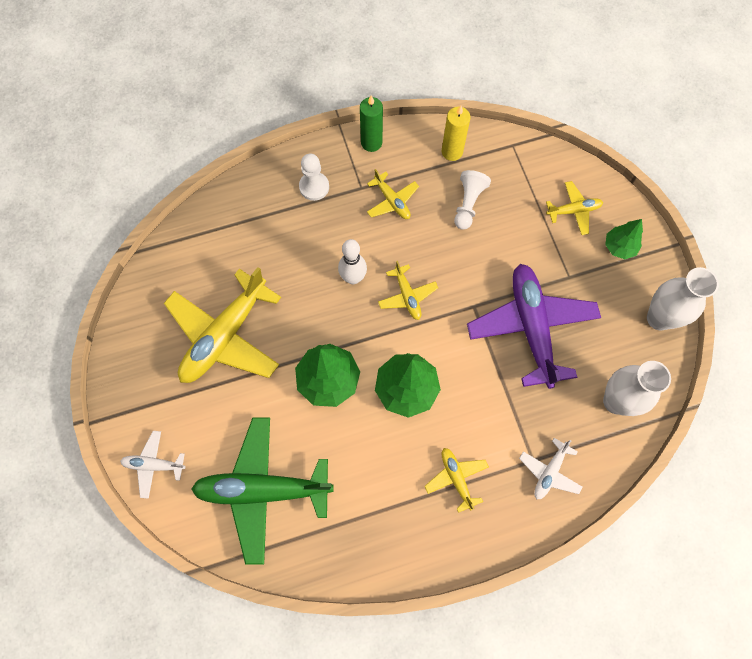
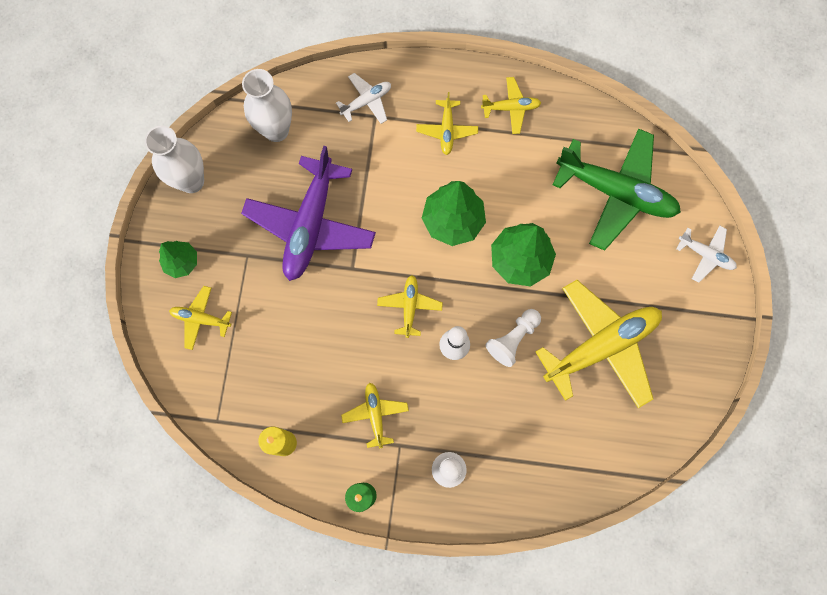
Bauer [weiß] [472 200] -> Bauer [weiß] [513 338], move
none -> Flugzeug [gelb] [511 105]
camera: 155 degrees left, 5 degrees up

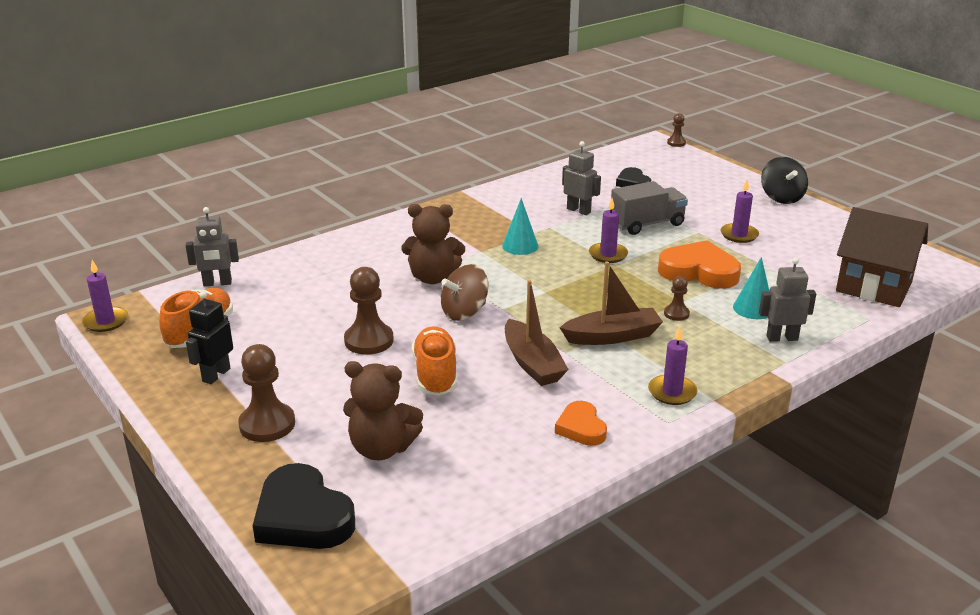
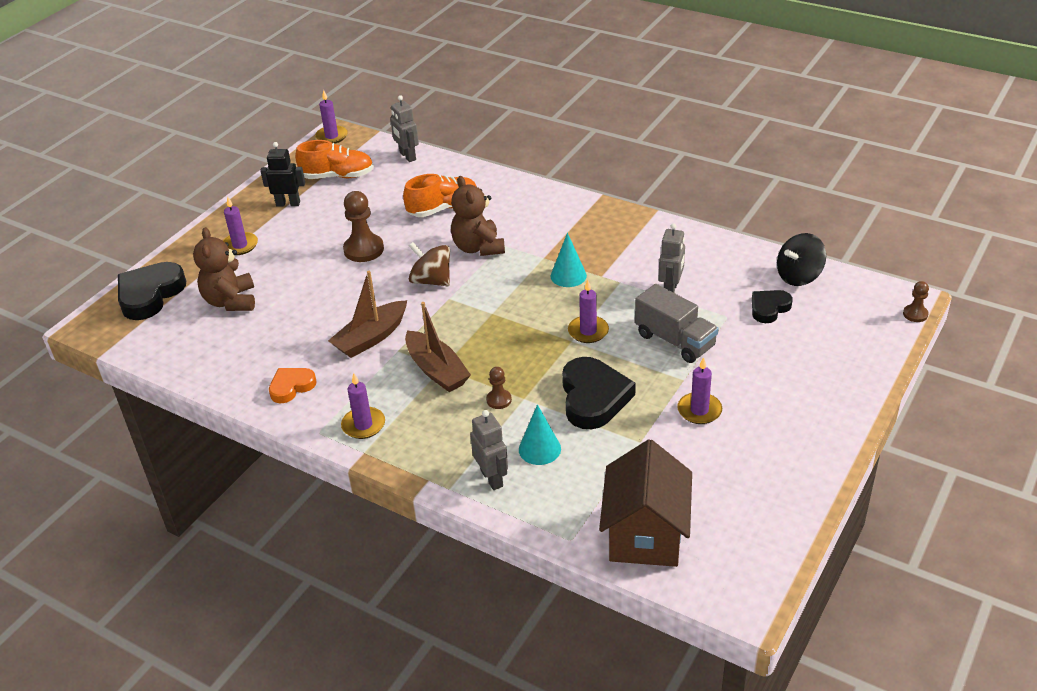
Bauer [braun] [266 393] -> Kerze [lila] [240 226]
Schuh [orange] [434 361] -> Schuh [orange] [440 195], move
Herz [orange] [699 264] -> Herz [schwarz] [599 393]
Kreisel [schwarz] [784 180] -> Kreisel [schwarz] [801 259], move
camera: 70 degrees right, 10 degrees up

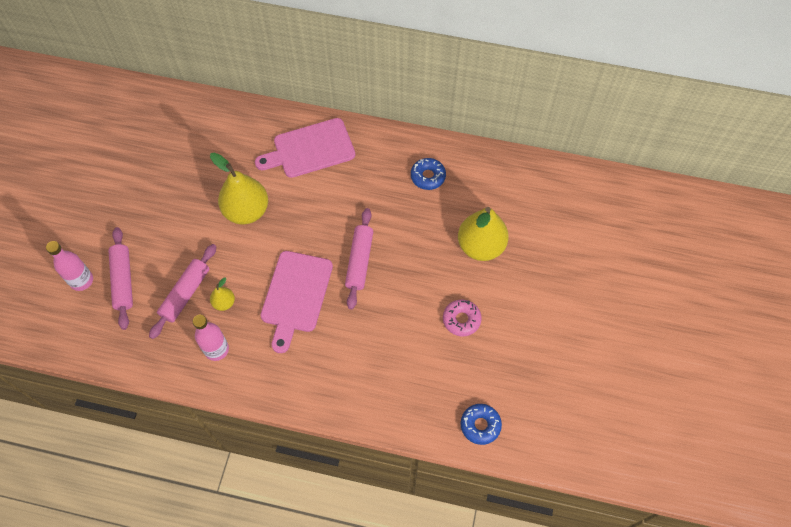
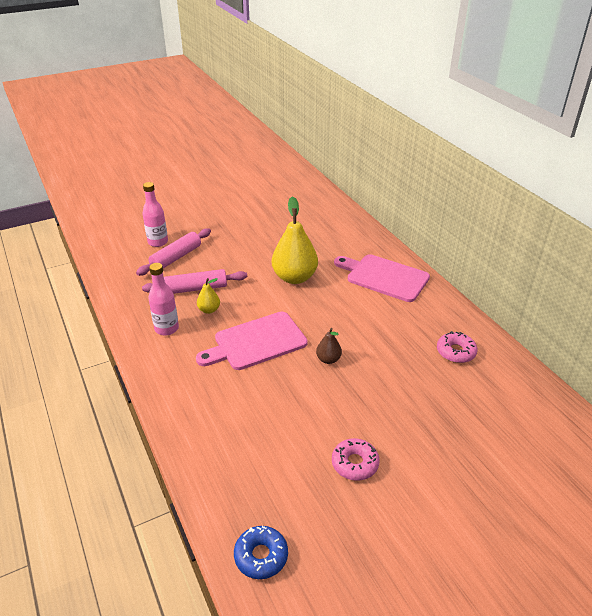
Nudelholz [rosa] [359 259] -> Birne [braun] [329 346]
Donut [blau] [428 174] -> Donut [rosa] [457 347]
Birne [gelb] [483 234] -> none
camera: 50 degrees right, 25 degrees down

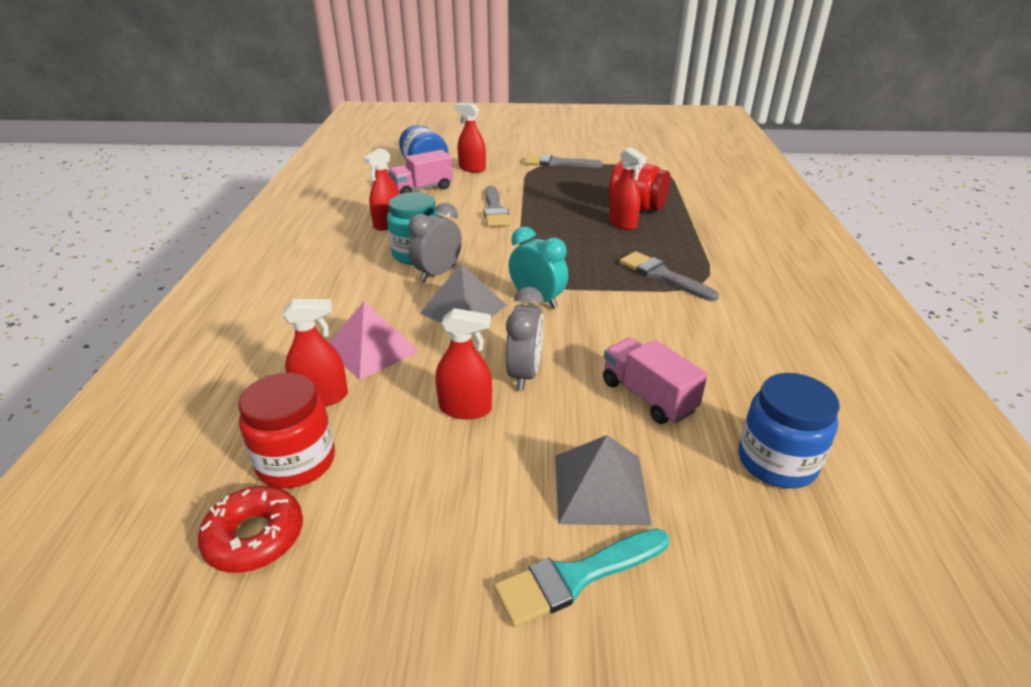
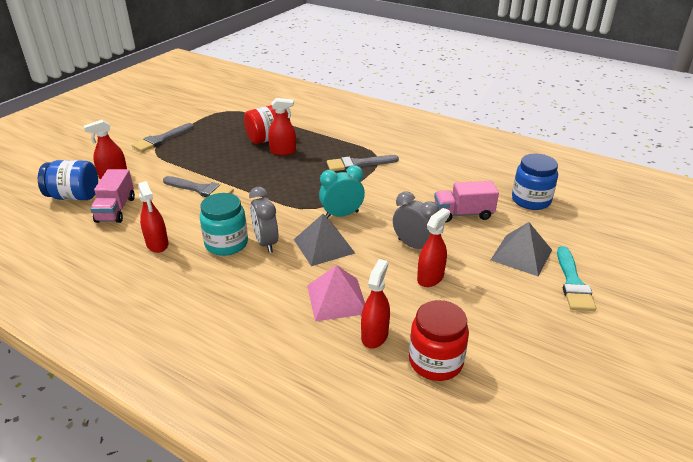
Donut [rot] [250 529] -> none
camera: 60 degrees left, 0 degrees up

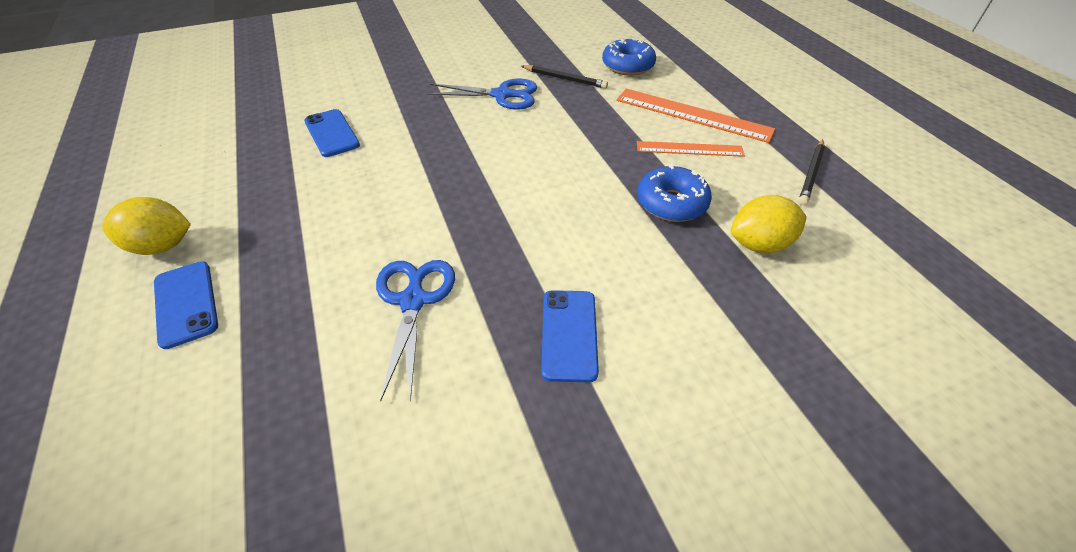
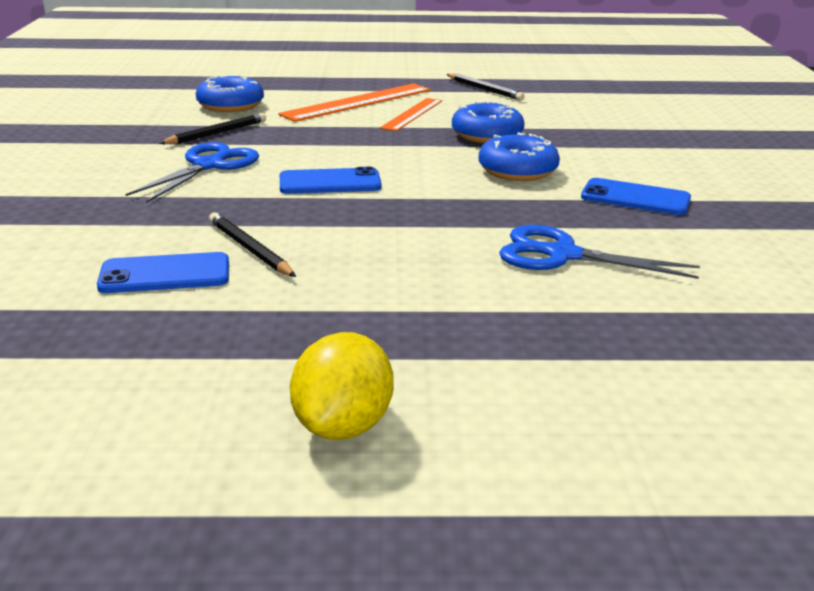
Handy [blau] [186 305] -> Handy [blau] [331 180], move
Zitrone [gelb] [769 224] -> none
none -> Bleistift [schwarz] [252 244]
none -> Donut [blau] [519 156]
camera: 70 degrees left, 20 degrees down

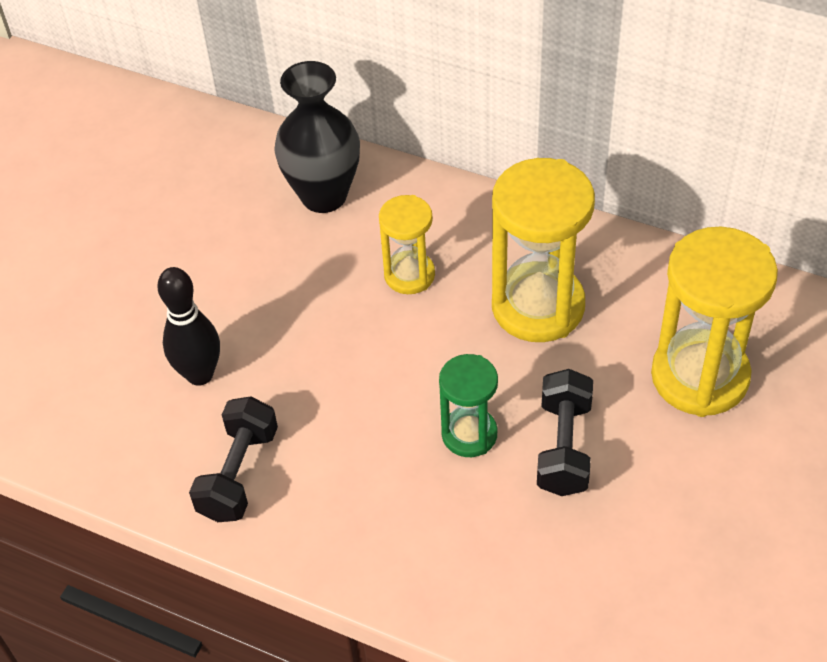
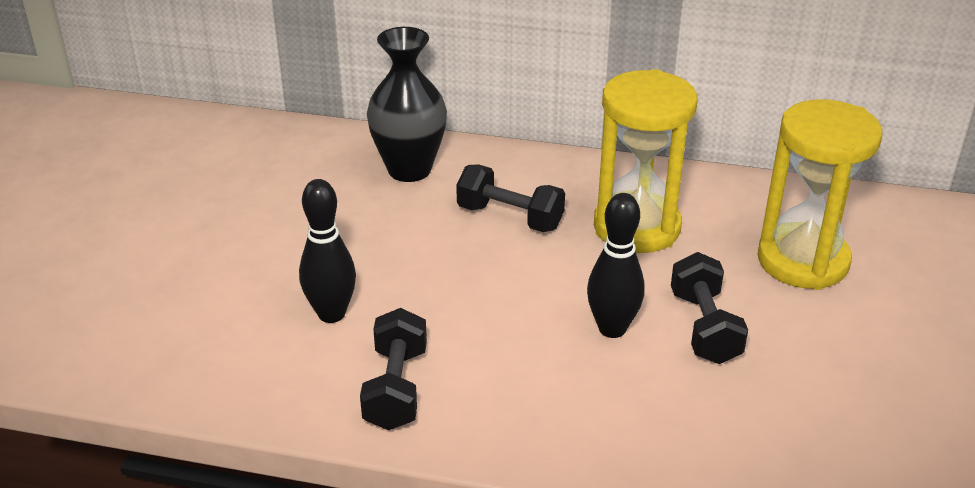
Sanduhr [gelb] [407 244] -> Hantel [schwarz] [510 198]
Sanduhr [grün] [468 405] -> Bowlingkegel [schwarz] [616 265]
camera: 15 degrees left, 15 degrees down

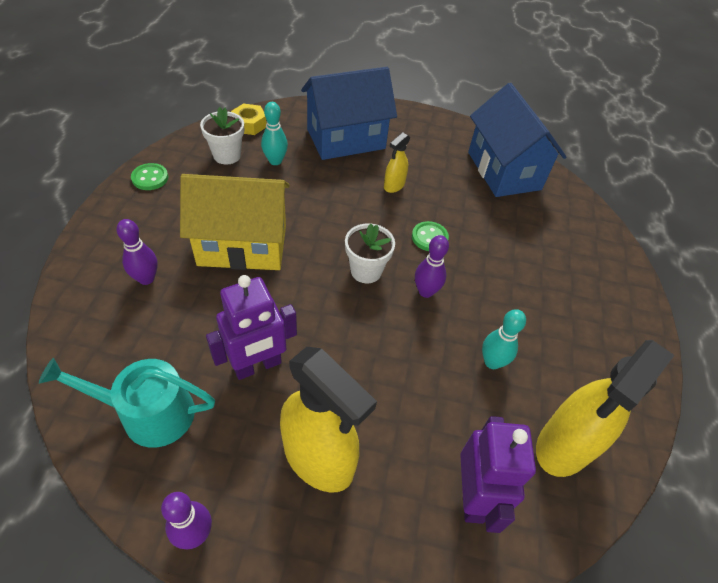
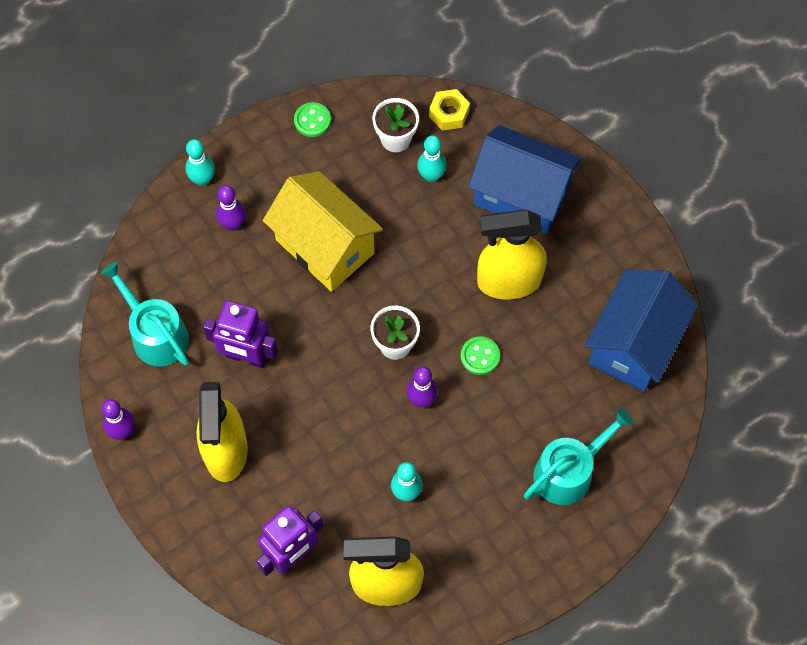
Sprühflasche [gelb] [397 162] -> Sprühflasche [gelb] [512 254], x2.10
none -> Bowlingkegel [türkis] [200 162]
none -> Gießkanne [türkis] [579 456]
camera: 50 degrees right, 15 degrees up

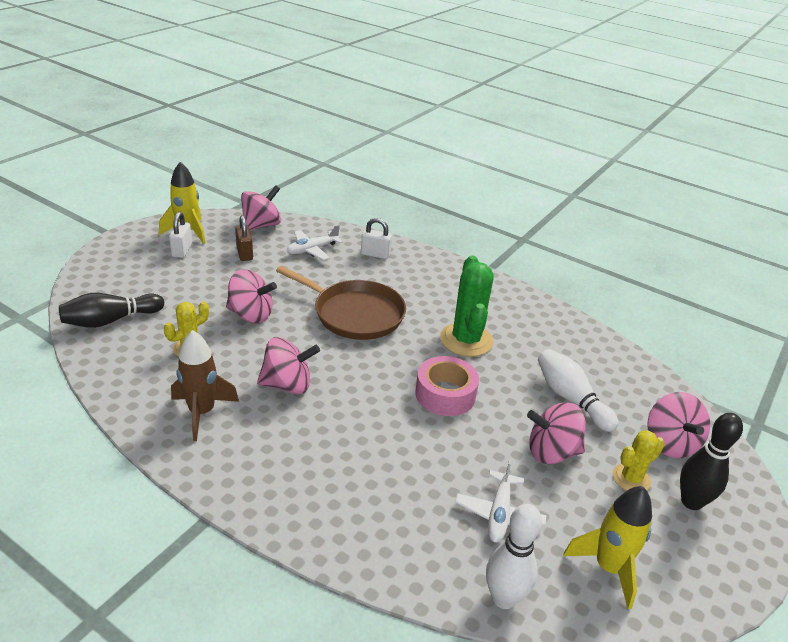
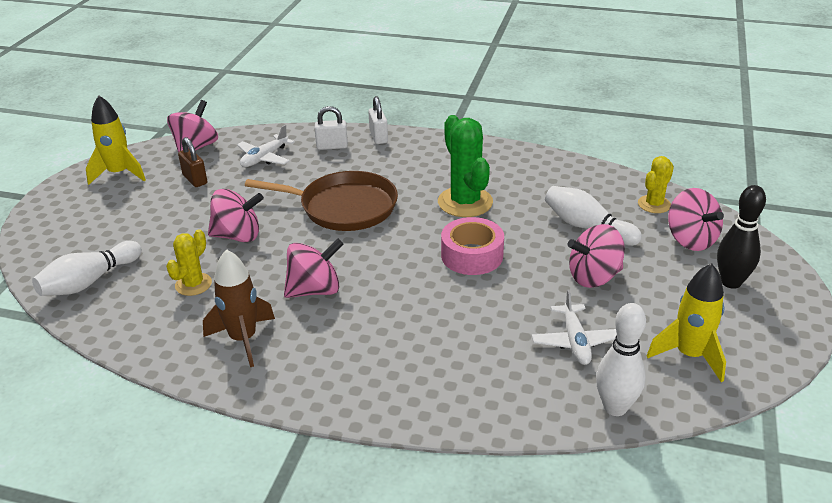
Bowlingkegel [schwarz] [111 310] -> Bowlingkegel [weiß] [87 268]
Vorhängeschloss [weiß] [180 235] -> Vorhängeschloss [weiß] [378 120], move
Kaktus [gelb] [638 460] -> Kaktus [gelb] [656 184], move
camera: 15 degrees left, 0 degrees up

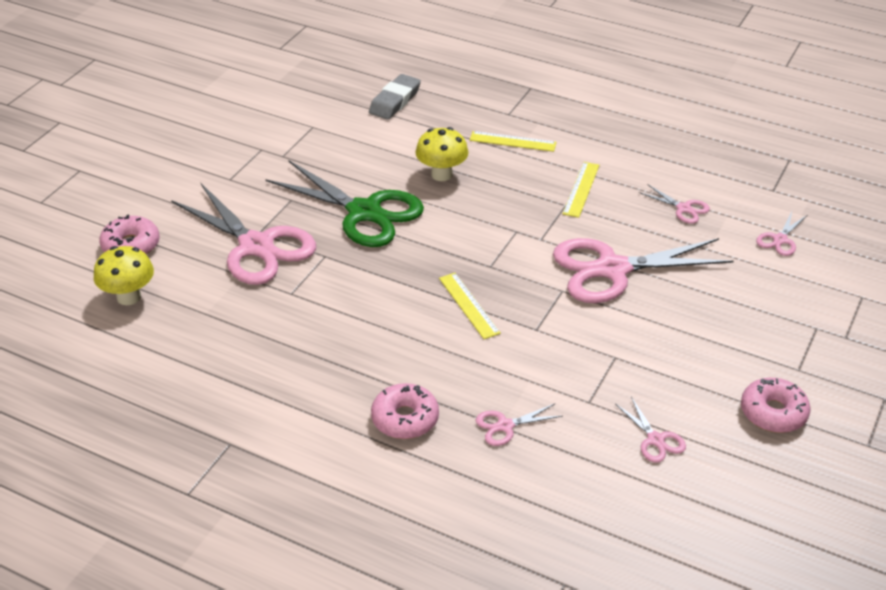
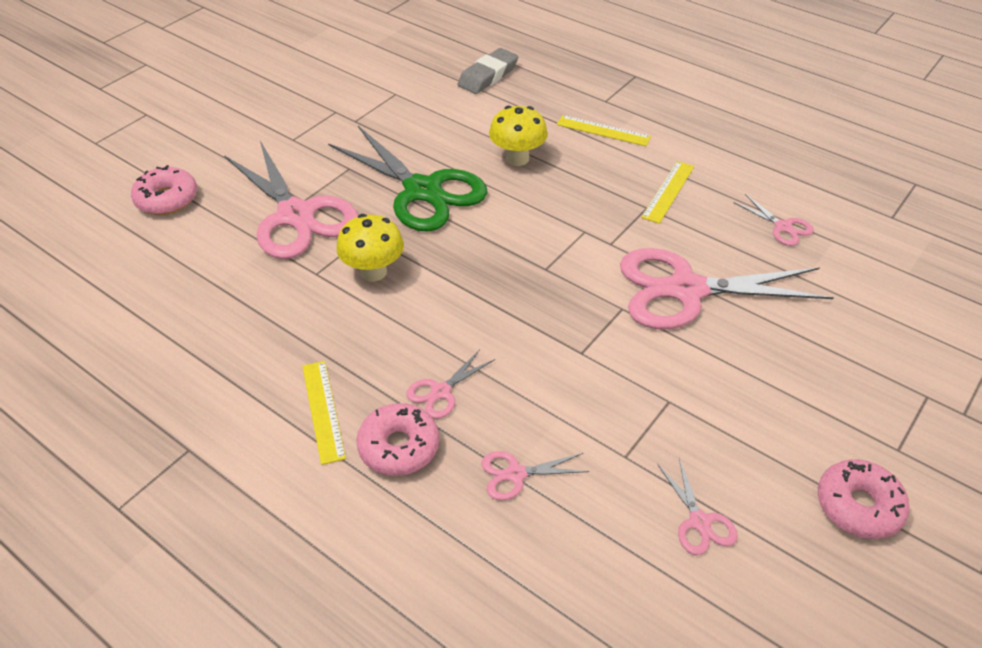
Pilz [gelb] [124 275] -> Pilz [gelb] [370 247], move
Lineal [gelb] [470 306] -> Lineal [gelb] [324 413], move
Schere [rosa] [781 234] -> Schere [rosa] [450 384], move
camera: 10 degrees right, 5 degrees up

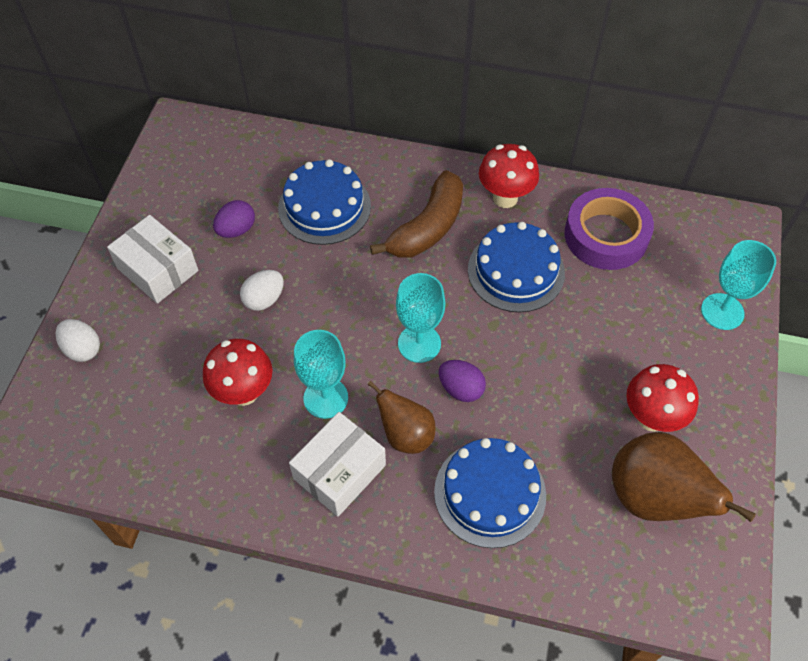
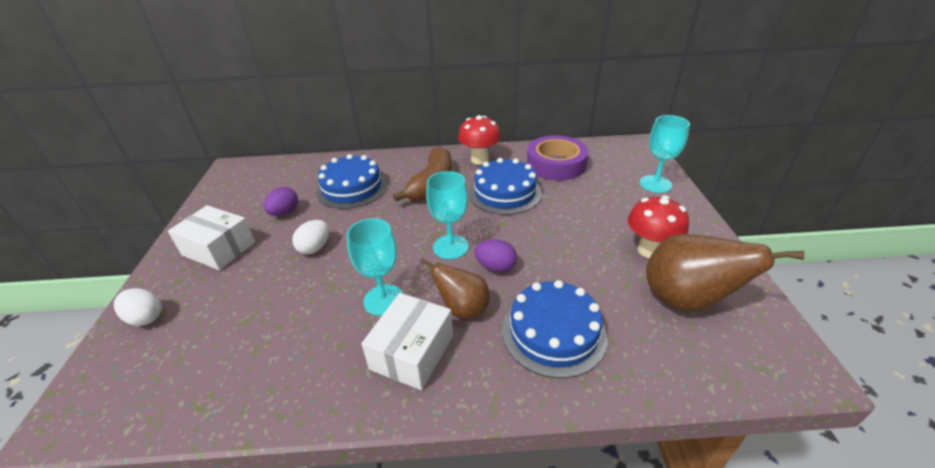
Pilz [rot] [238 372] -> none
camera: 15 degrees left, 20 degrees down

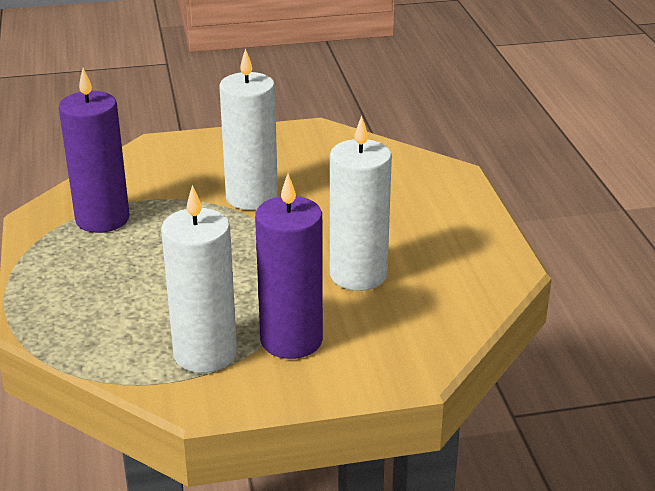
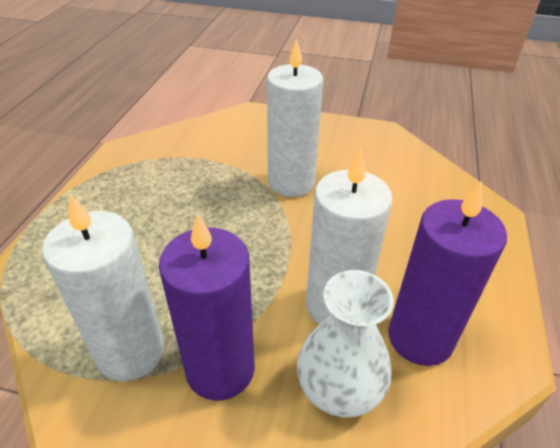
Kerze [lila] [94 150] -> Kerze [lila] [447 273], move
none -> Vase [weiß] [345 343]
camera: 25 degrees right, 10 degrees up

